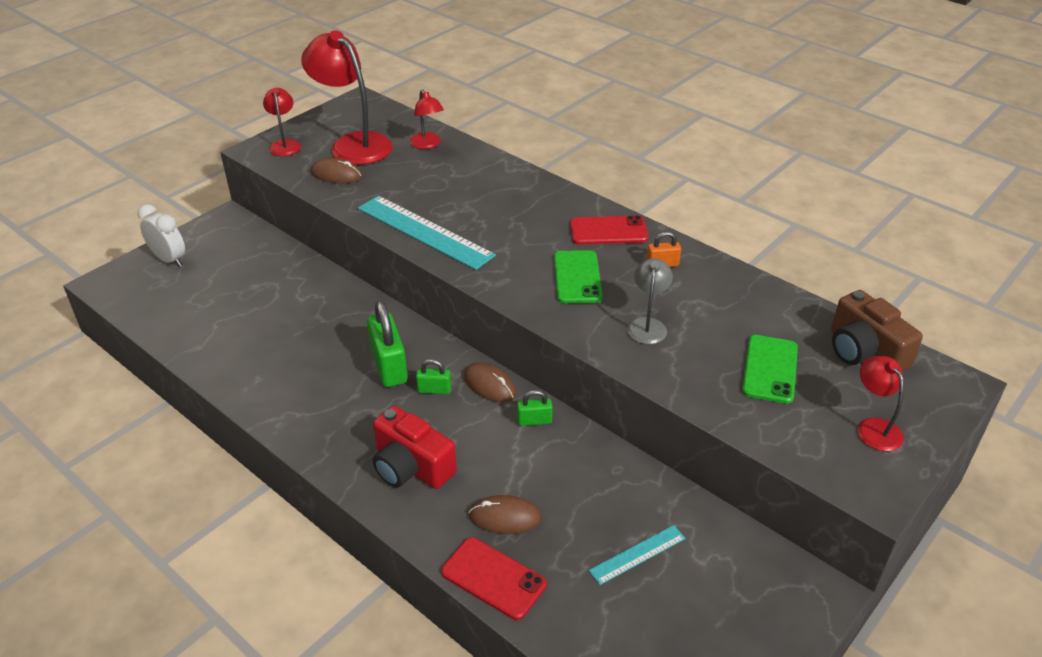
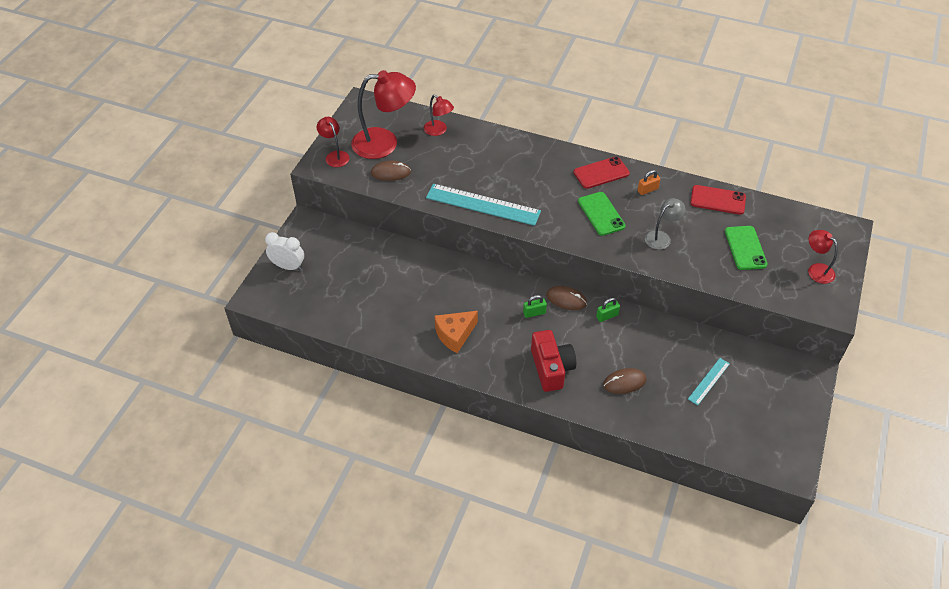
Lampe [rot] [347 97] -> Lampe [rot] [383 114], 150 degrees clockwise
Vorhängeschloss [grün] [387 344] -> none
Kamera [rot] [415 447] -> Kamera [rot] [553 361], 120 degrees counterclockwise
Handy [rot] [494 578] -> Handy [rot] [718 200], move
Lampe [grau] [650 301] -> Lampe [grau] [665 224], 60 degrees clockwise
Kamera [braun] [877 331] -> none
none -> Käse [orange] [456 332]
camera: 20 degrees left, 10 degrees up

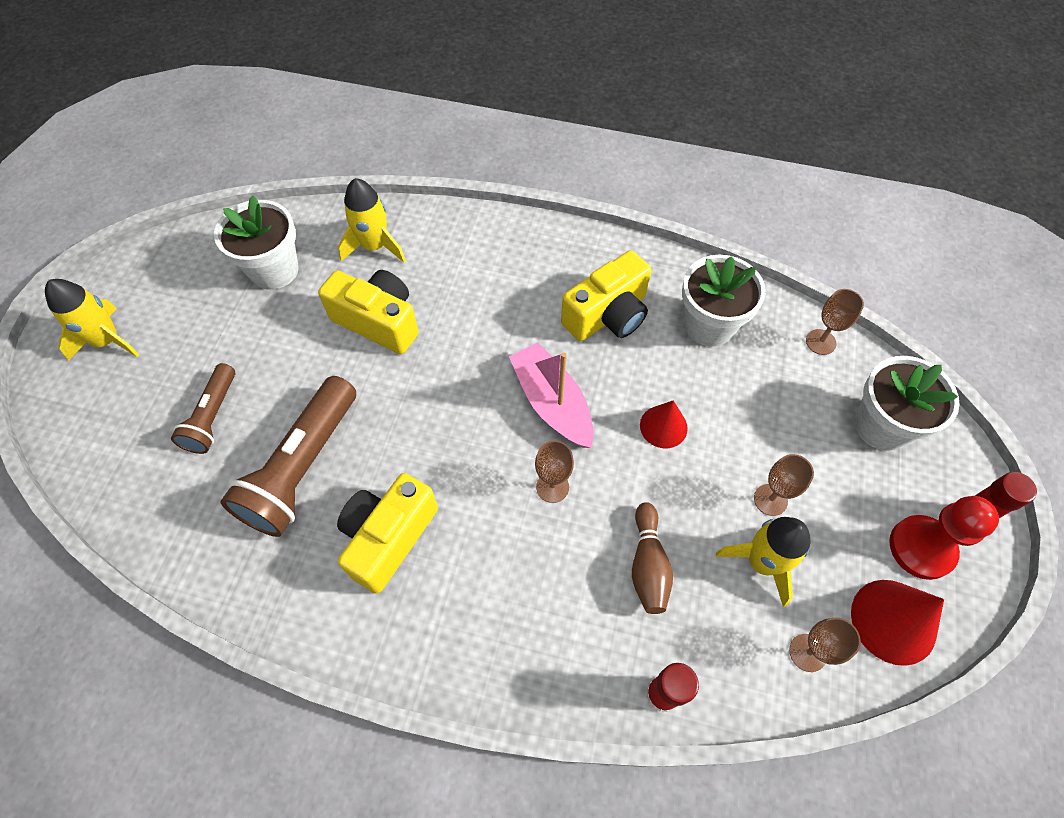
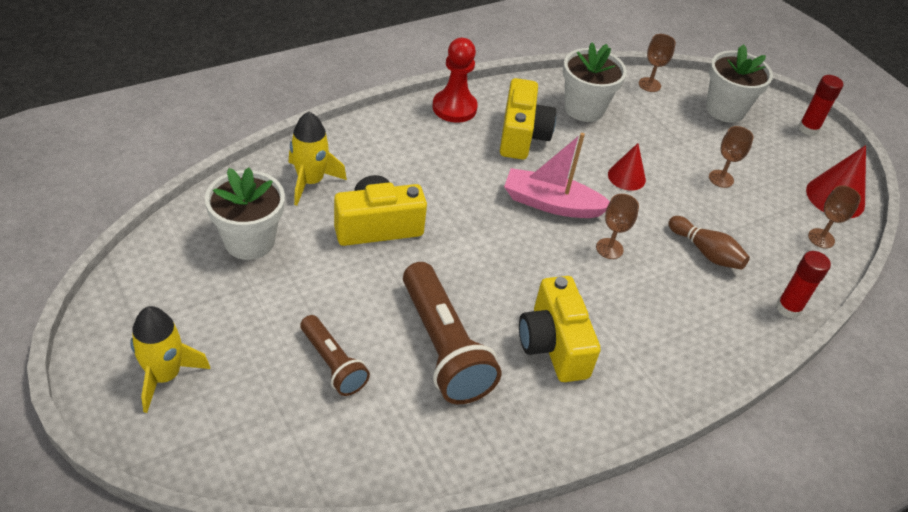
Rakete [gelb] [763 562] -> none
Bauer [rot] [944 538] -> Bauer [rot] [455 80], move
camera: 50 degrees left, 15 degrees down

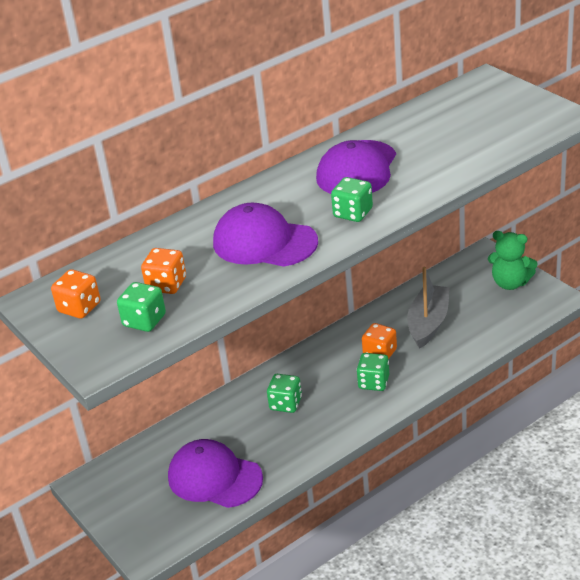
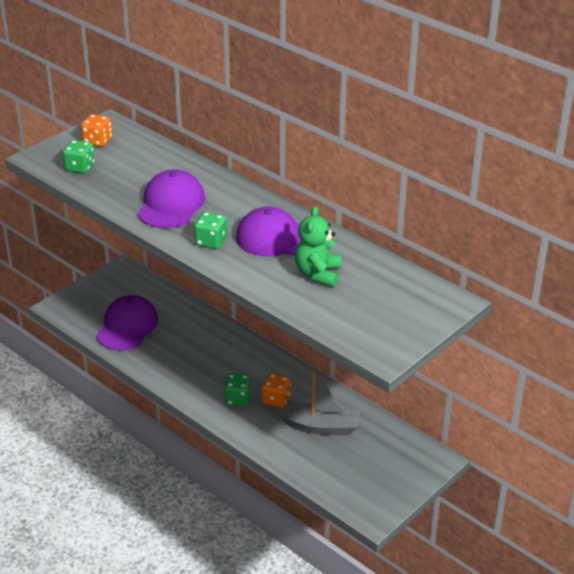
Spielwürfel [orange] [163 271] -> none
Spielwürfel [grün] [284 393] -> none
Teddybär [grün] [513 260] -> Teddybär [grün] [318 246], move
camera: 75 degrees right, 0 degrees up

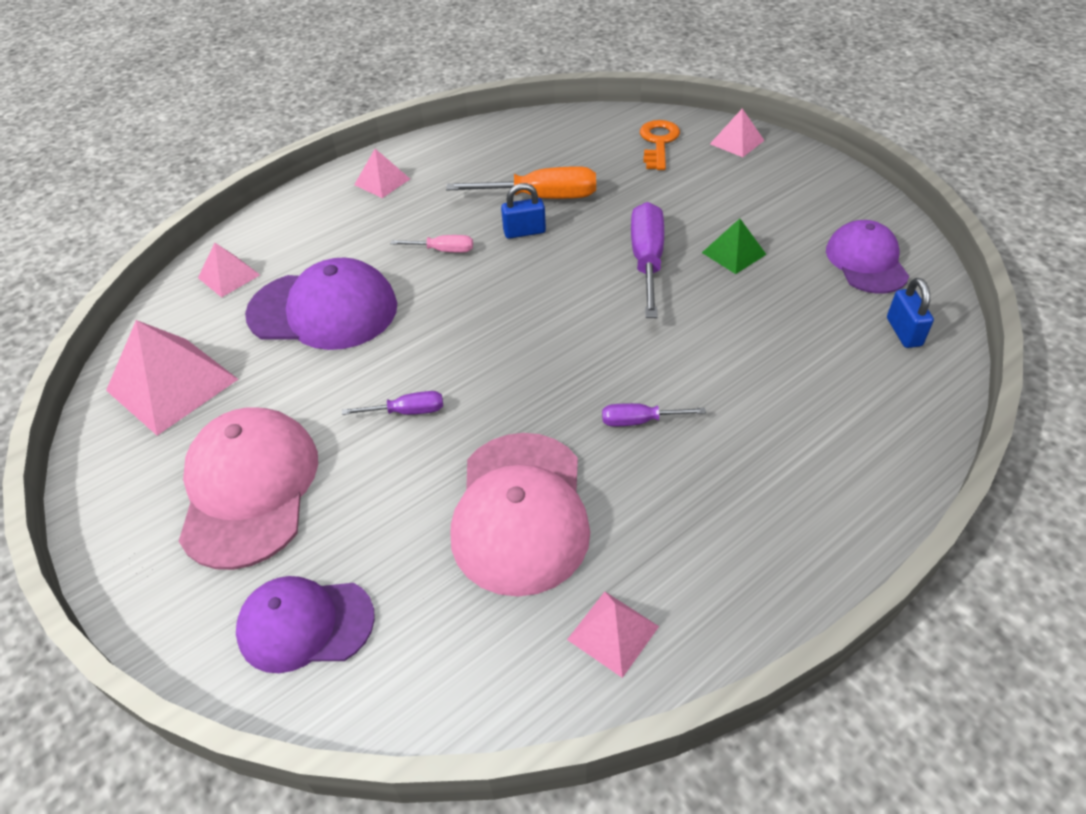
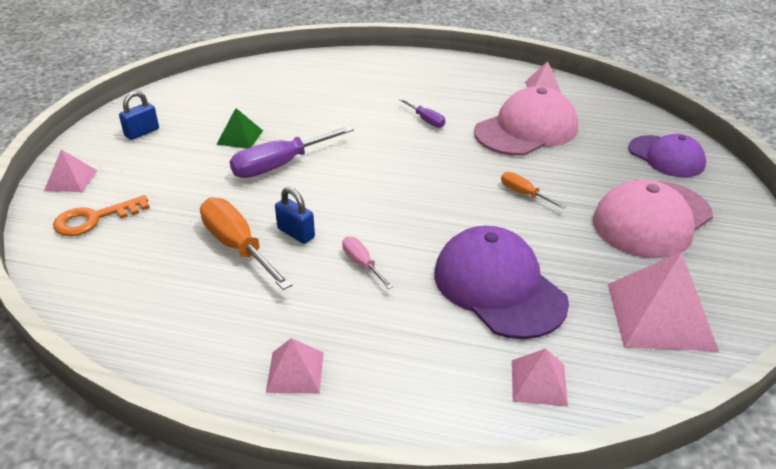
Schraubenzieher [lila] [392 403] -> Schraubenzieher [orange] [533 190]
Kappe [lila] [867 257] -> none
Vorhängeschloss [blau] [910 313] -> Vorhängeschloss [blau] [139 115], move
camera: 130 degrees left, 10 degrees down

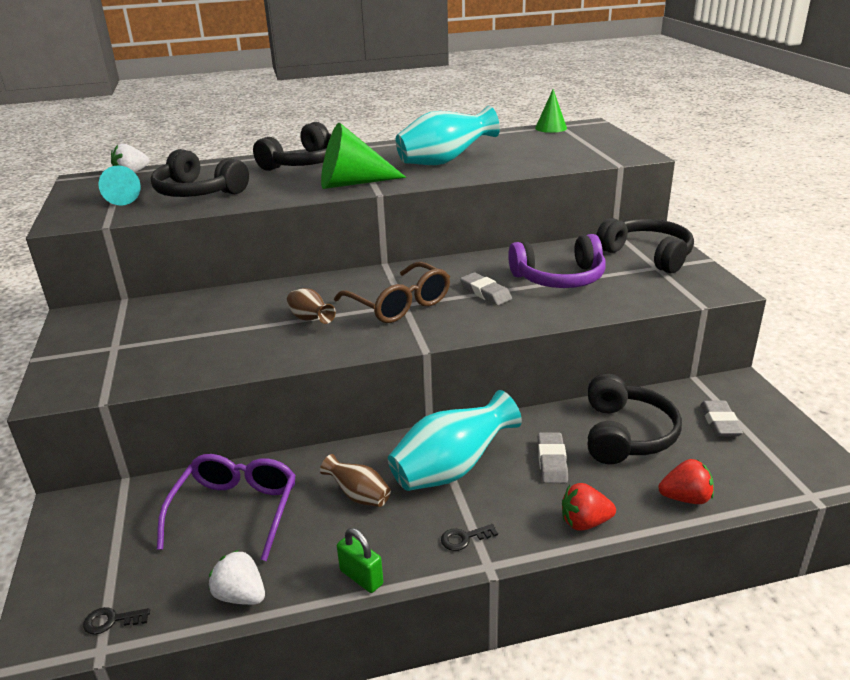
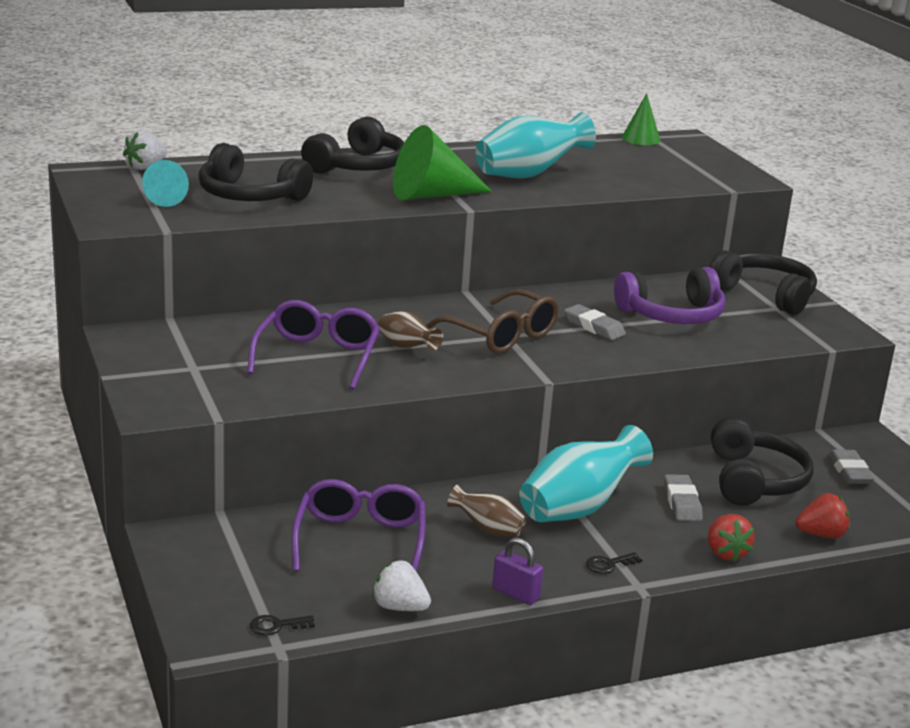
Vorhängeschloss [grün] [360 560] -> Vorhängeschloss [lila] [517 571]
Erdbeere [rot] [589 507] -> Erdbeere [rot] [731 538], 90 degrees counterclockwise
none -> Brille [lila] [313 345]
camera: 10 degrees left, 5 degrees down

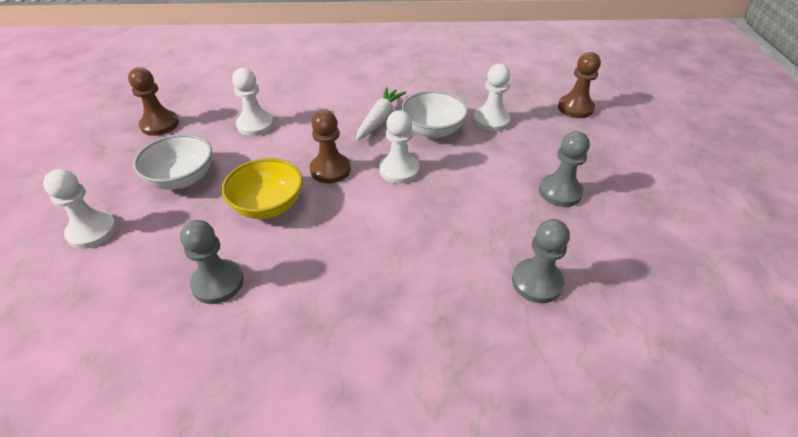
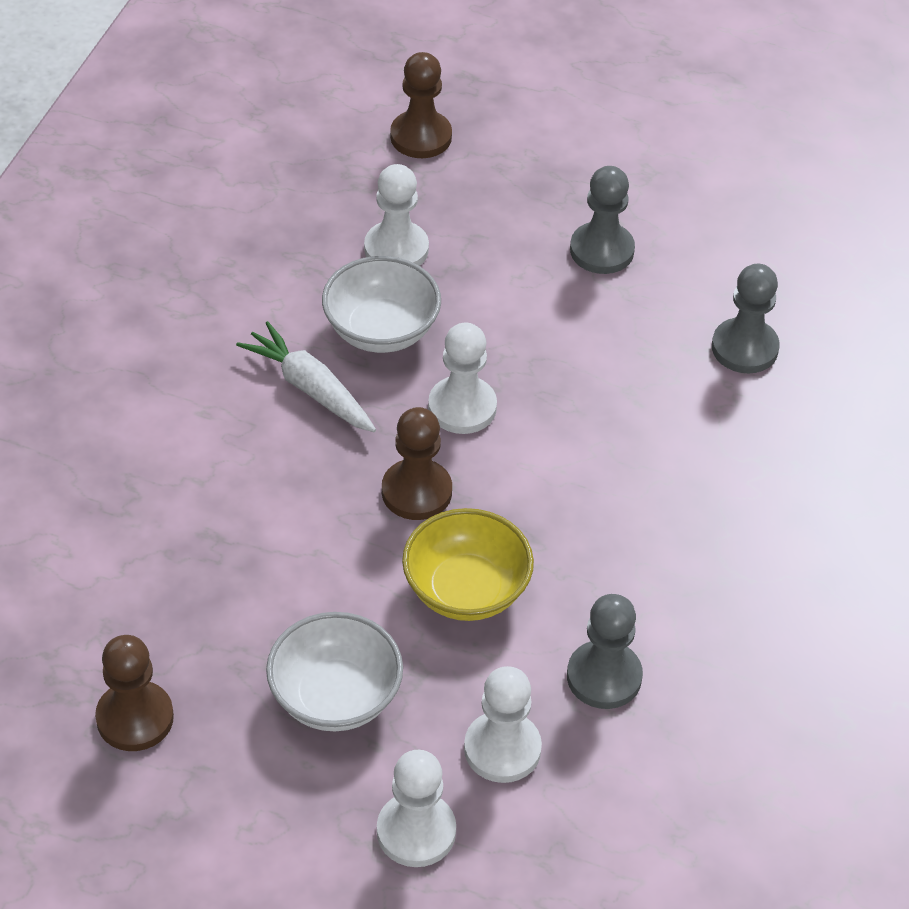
Bauer [weiß] [253 102] -> Bauer [weiß] [503 724], move
camera: 70 degrees left, 5 degrees up

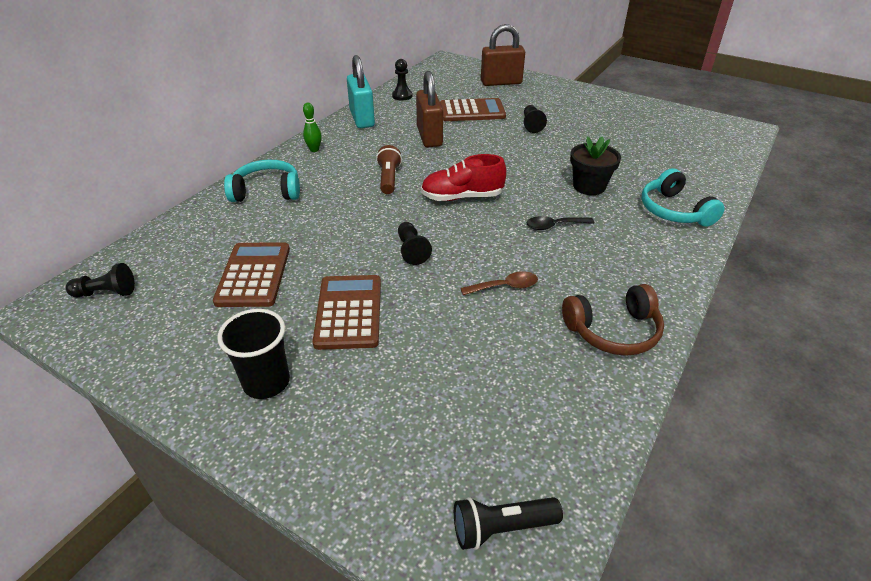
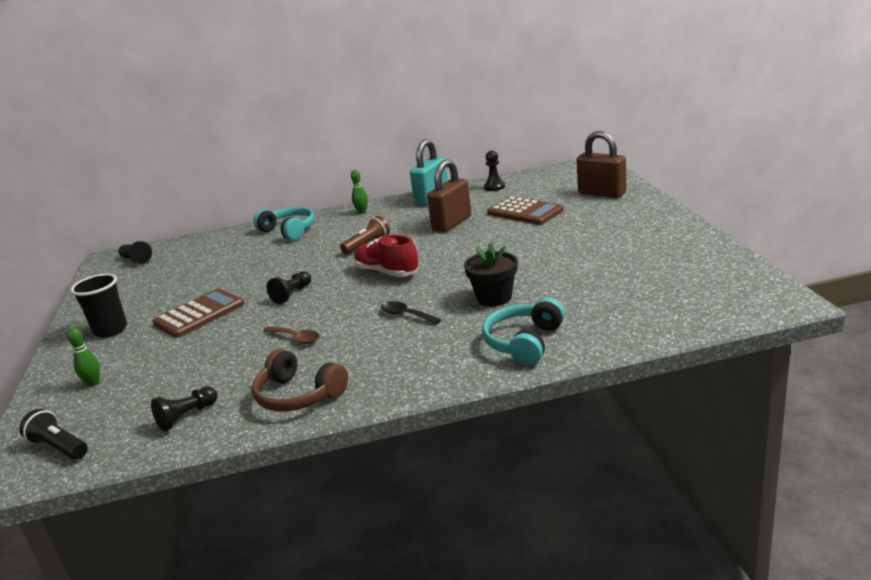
Taschenrechner [braun] [251 274] -> none
Bauer [schwarz] [535 119] -> Bauer [schwarz] [184 408], move
none -> Bowlingkegel [grün] [83 357]
camera: 50 degrees right, 15 degrees down

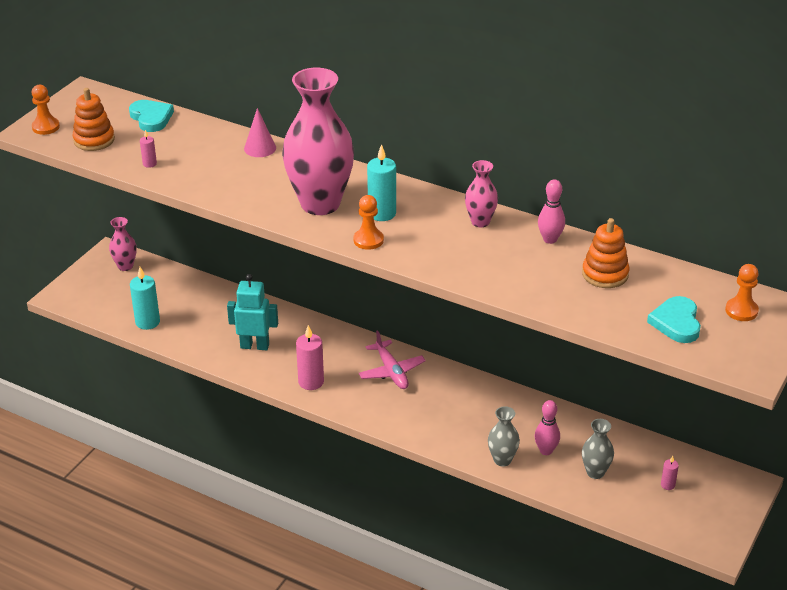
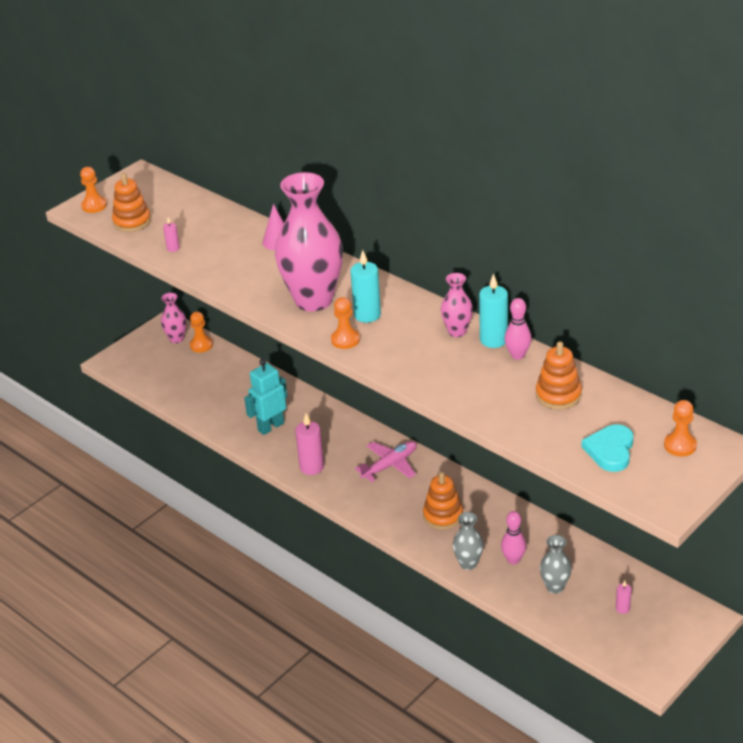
Herz [türkis] [151 116] -> none
Kerze [türkis] [145 298] -> Kerze [türkis] [493 310], move
Roboter [türkis] [252 312] -> Roboter [türkis] [265 397], 60 degrees counterclockwise
Flugzeug [rosa] [392 359] -> Flugzeug [rosa] [386 461], 120 degrees counterclockwise
none -> Bauer [orange] [201 332]
none -> Stapelspielzeug [orange] [443 501]
camera: 15 degrees right, 0 degrees up

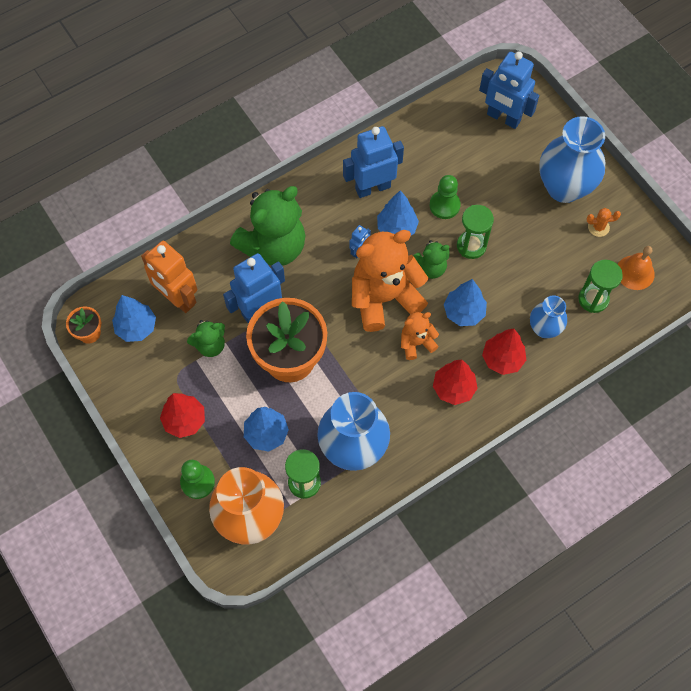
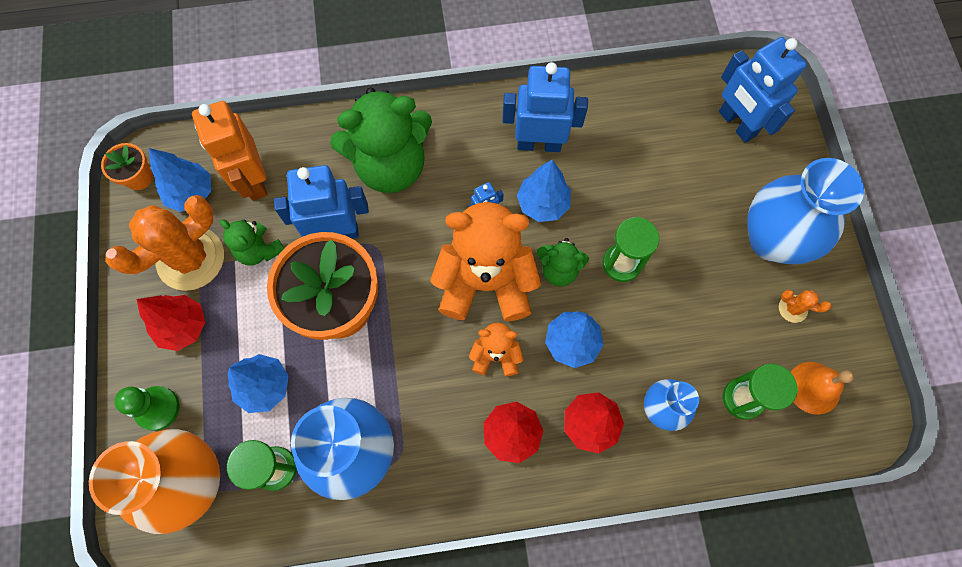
Teddybär [grün] [206 338] -> Teddybär [grün] [252 242], 45 degrees clockwise
Bauer [grün] [445 197] -> none
none -> Kaktus [orange] [164 243]
camera: 25 degrees right, 5 degrees up

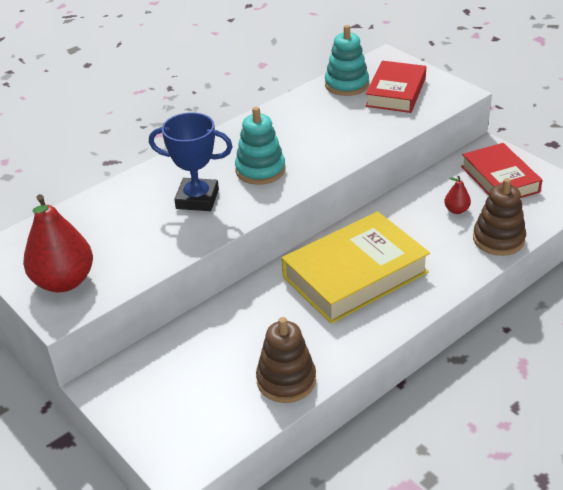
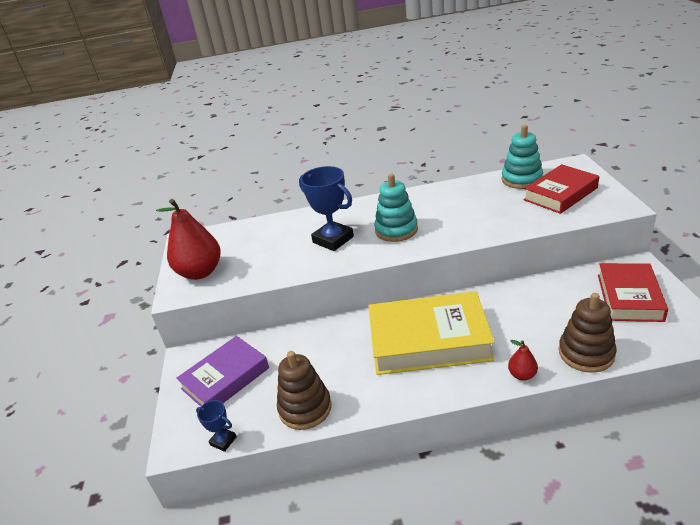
Birne [rot] [457 195] -> Birne [rot] [523 360], move
none -> Buch [lila] [222 371]
none -> Pokal [blau] [216 426]
camera: 35 degrees right, 5 degrees down

